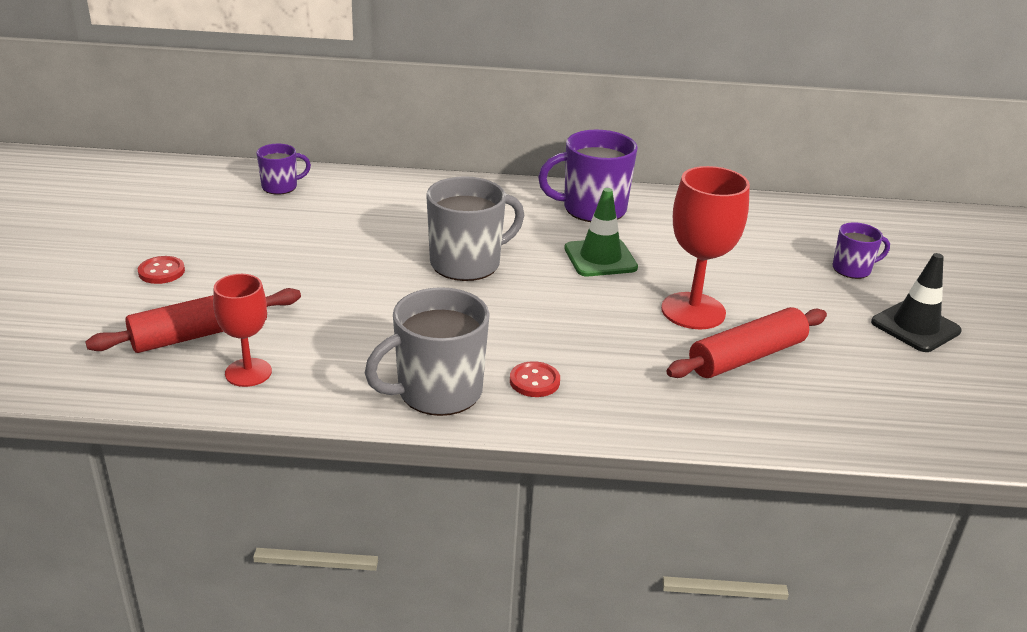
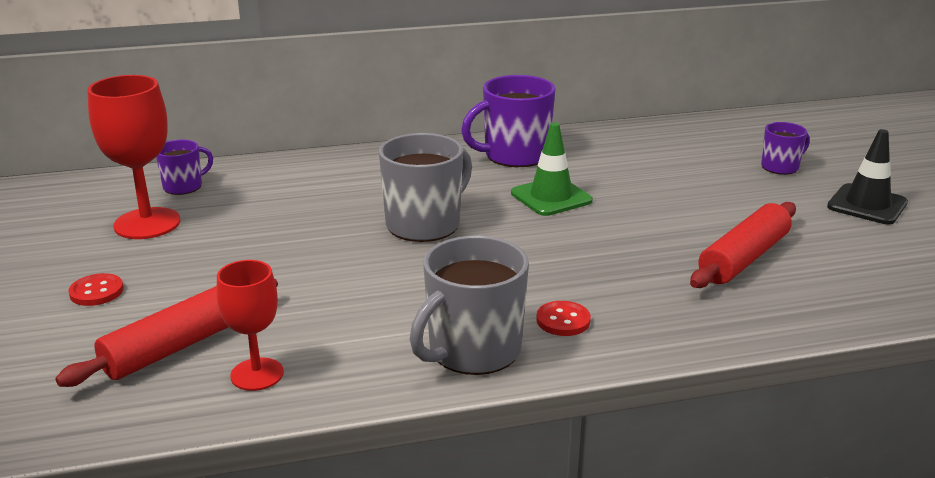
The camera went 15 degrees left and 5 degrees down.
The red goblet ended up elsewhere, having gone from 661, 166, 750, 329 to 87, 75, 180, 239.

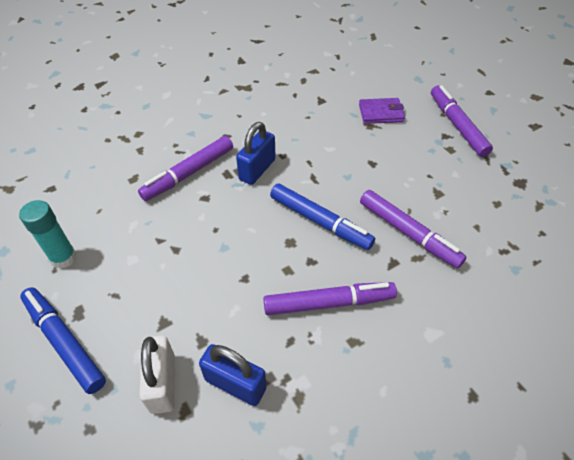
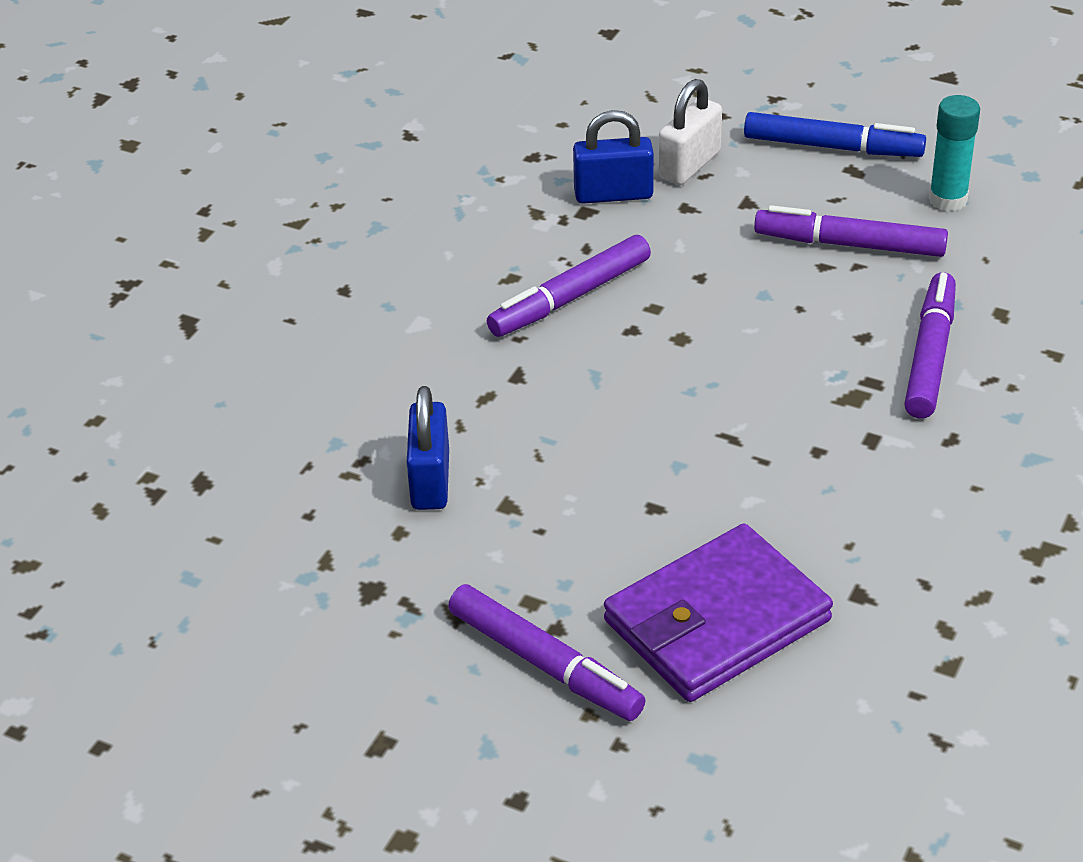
The camera went 150 degrees right and 10 degrees down.
The white padlock at 139, 335, 175, 414 ended up facing another way, 75 degrees clockwise from before.
The blue padlock ended up elsewhere, having gone from 236, 122, 276, 185 to 407, 386, 449, 510.
The second view lost the blue marker at 270, 184, 375, 250.
The size of the purple wallet at 359, 98, 405, 124 changed by a factor of 1.90.
The purple marker ended up elsewhere, having gone from 360, 190, 467, 268 to 754, 205, 948, 257.

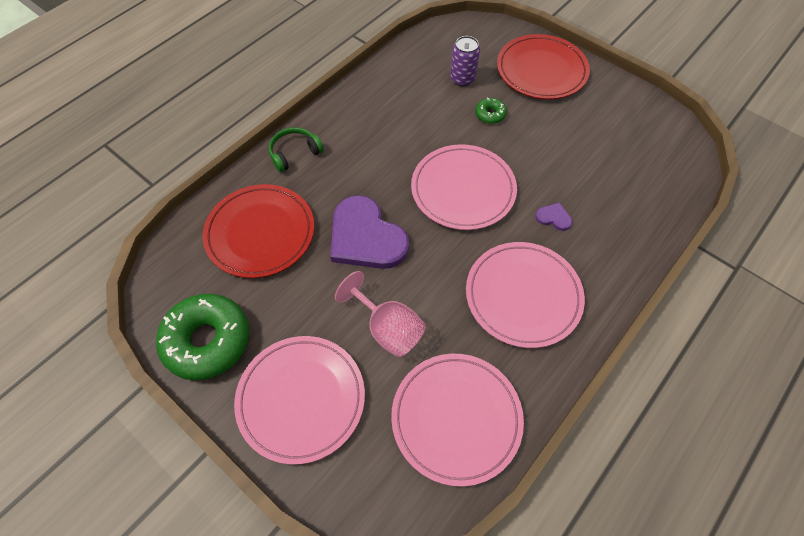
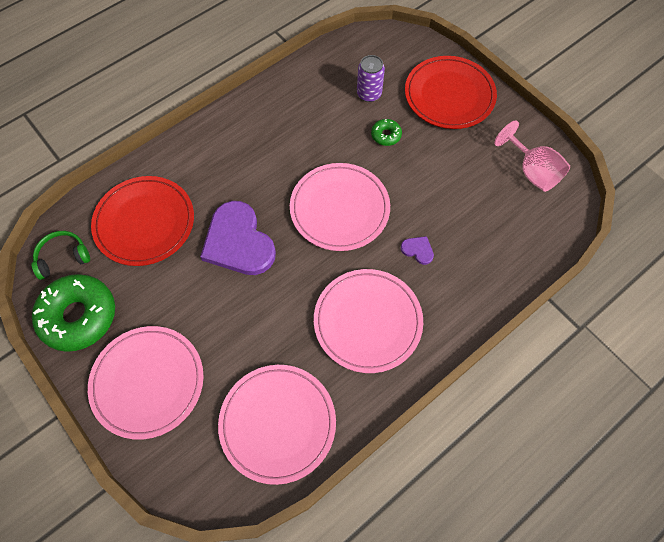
The camera went 10 degrees right and 5 degrees up.
The green headphones ended up elsewhere, having gone from 269, 127, 324, 172 to 31, 231, 90, 280.
The pink goblet ended up elsewhere, having gone from 335, 271, 426, 358 to 494, 120, 570, 192.

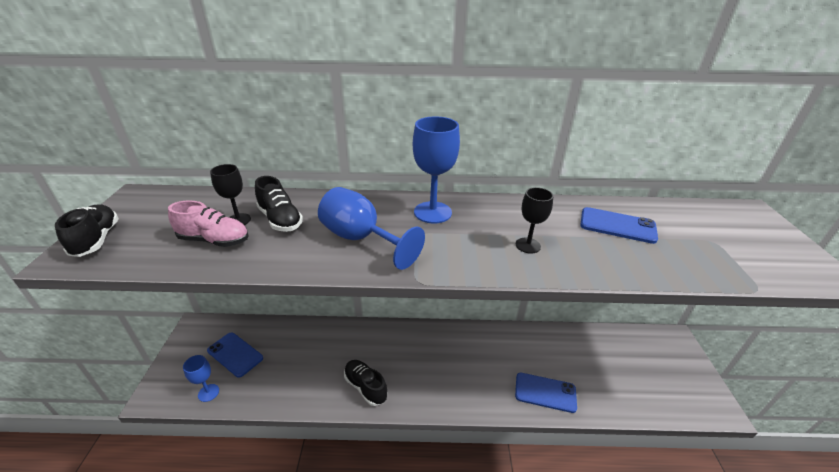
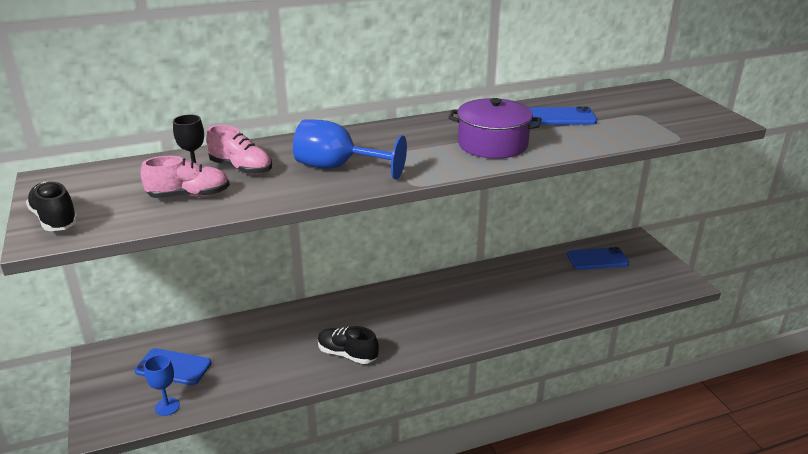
The camera went 20 degrees left and 5 degrees down.
What was the black shoe at 255, 176, 303, 232 turned into the pink shoe at 206, 125, 272, 175.
The second view lost the blue goblet at 413, 117, 460, 223.
The blue phone ended up elsewhere, having gone from 515, 373, 577, 413 to 567, 247, 629, 270.
Where the black goblet stood at 516, 187, 553, 254, the purple pot came to stand at 448, 98, 541, 159.

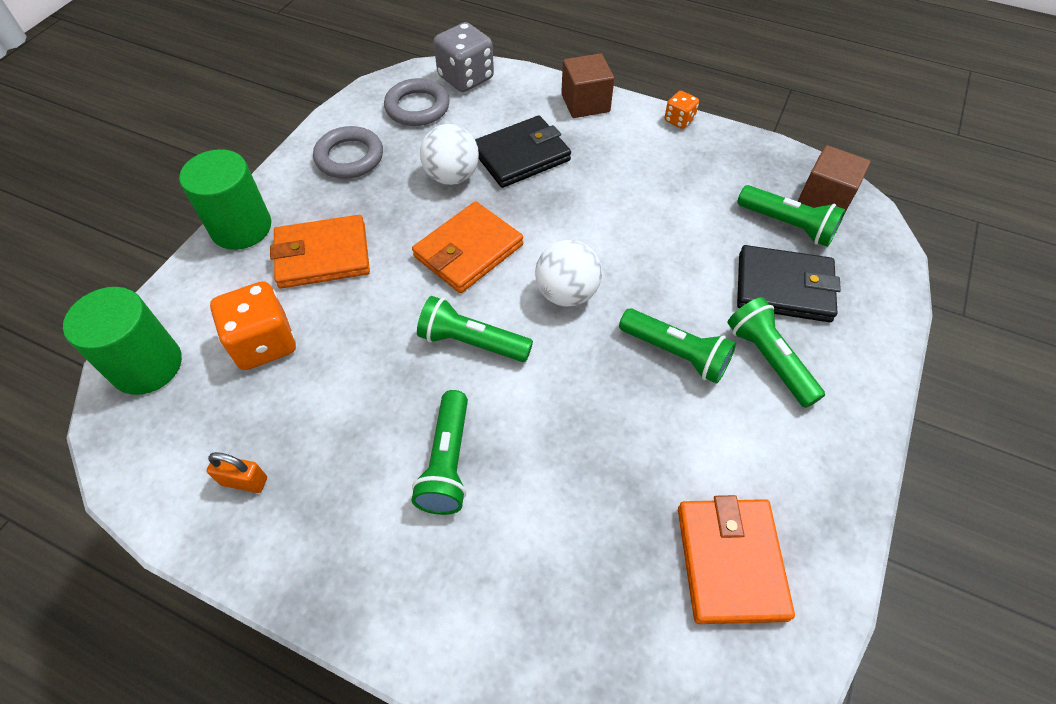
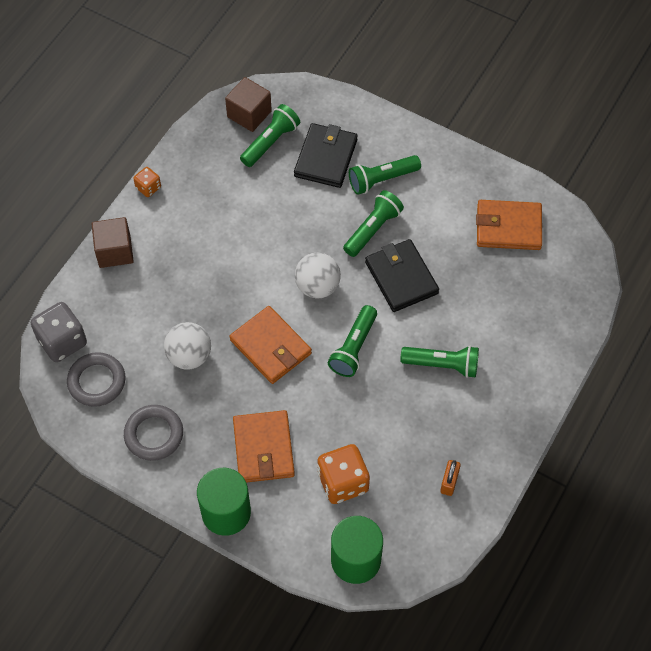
The camera went 85 degrees left and 5 degrees up.
The black wallet ended up elsewhere, having gone from 475, 116, 571, 188 to 365, 239, 439, 312.

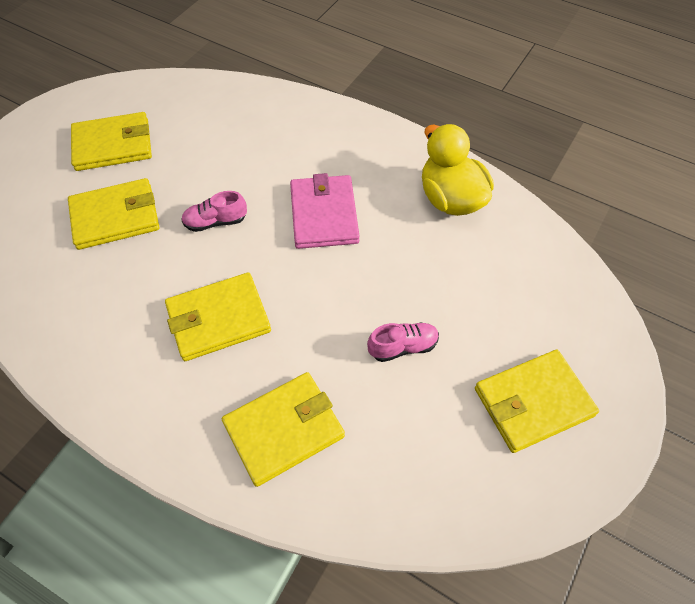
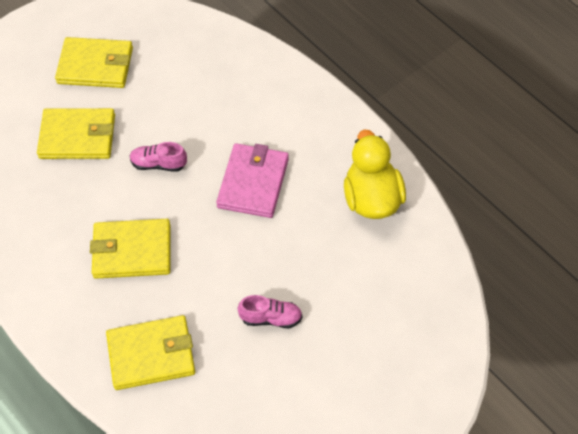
The camera went 20 degrees right and 0 degrees up.
The second view lost the yellow wallet at 475, 350, 599, 453.

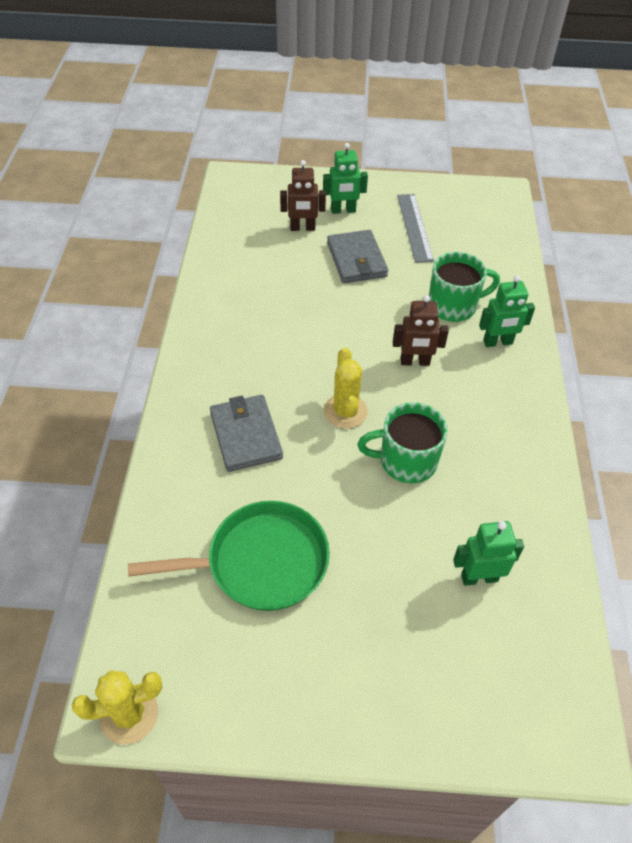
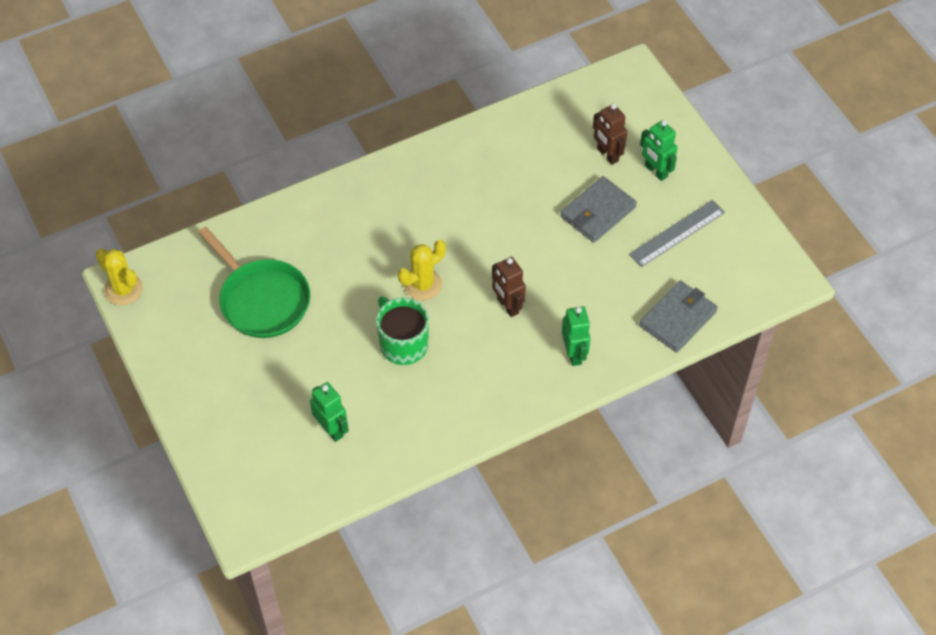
The camera went 60 degrees right and 5 degrees up.
The grey wallet ended up elsewhere, having gone from 210, 395, 283, 472 to 639, 280, 718, 353.
The second view lost the green mug at 429, 252, 500, 322.
The green robot at 479, 275, 535, 347 ended up facing another way, 150 degrees counterclockwise from before.

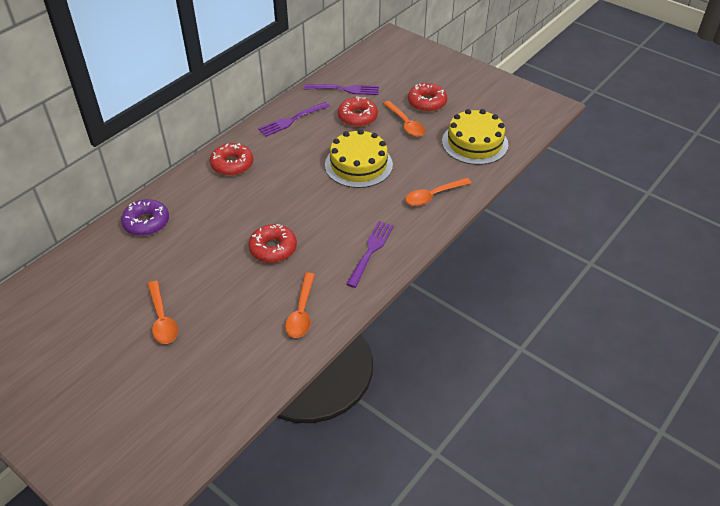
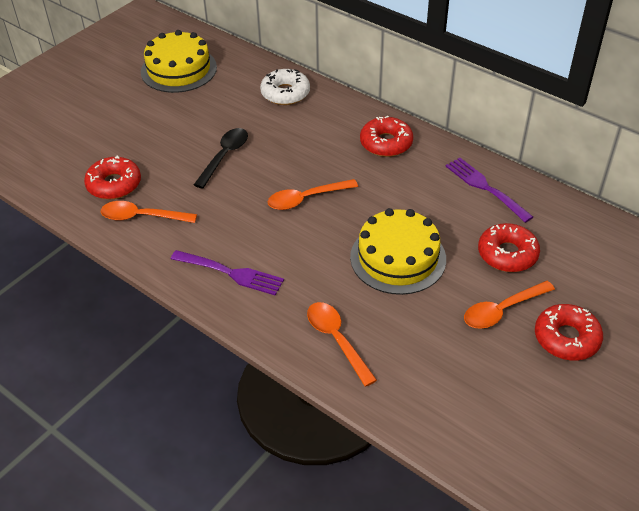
The camera went 90 degrees right and 0 degrees up.
What was the purple donut at 121, 199, 169, 236 turned into the white donut at 260, 69, 310, 105.
The orange spoon ended up elsewhere, having gone from 148, 281, 178, 344 to 267, 179, 358, 210.
The red donut ended up elsewhere, having gone from 248, 224, 297, 263 to 84, 155, 141, 199.
The second view lost the purple fork at 304, 84, 379, 95.
The yellow cake ended up elsewhere, having gone from 442, 109, 508, 165 to 141, 30, 217, 93.
The second view gained the black spoon at 194, 128, 248, 189.

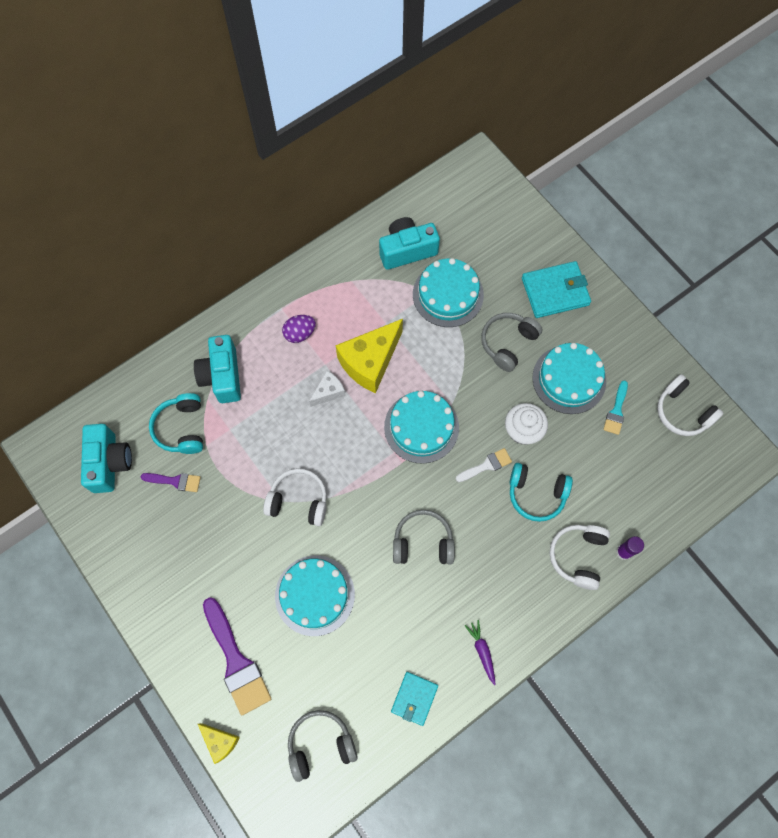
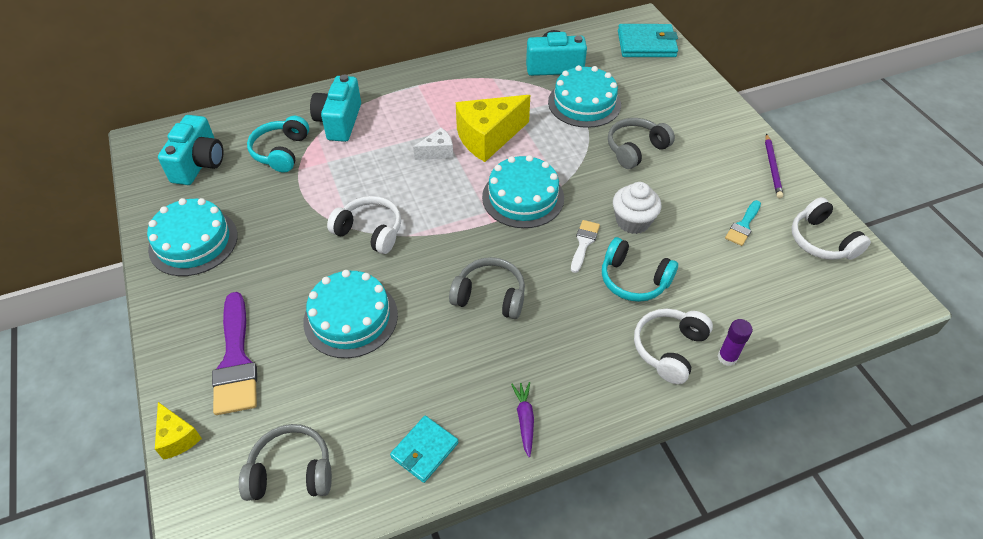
The camera went 15 degrees right and 20 degrees down.
The second view lost the purple brush at 141, 473, 201, 492.
The second view lost the purple egg at 282, 315, 316, 343.
The white brush at 456, 448, 512, 482 ended up facing another way, 60 degrees counterclockwise from before.
The turquoise wallet ended up elsewhere, having gone from 522, 261, 591, 318 to 618, 24, 678, 57.
The turquoise cake ended up elsewhere, having gone from 532, 343, 606, 414 to 147, 198, 238, 276.
The second view gained the purple pencil at 765, 134, 783, 198.

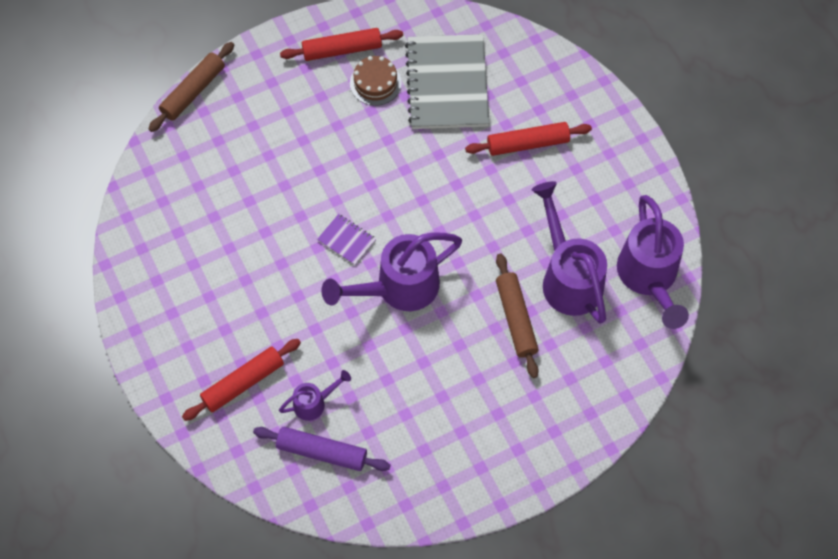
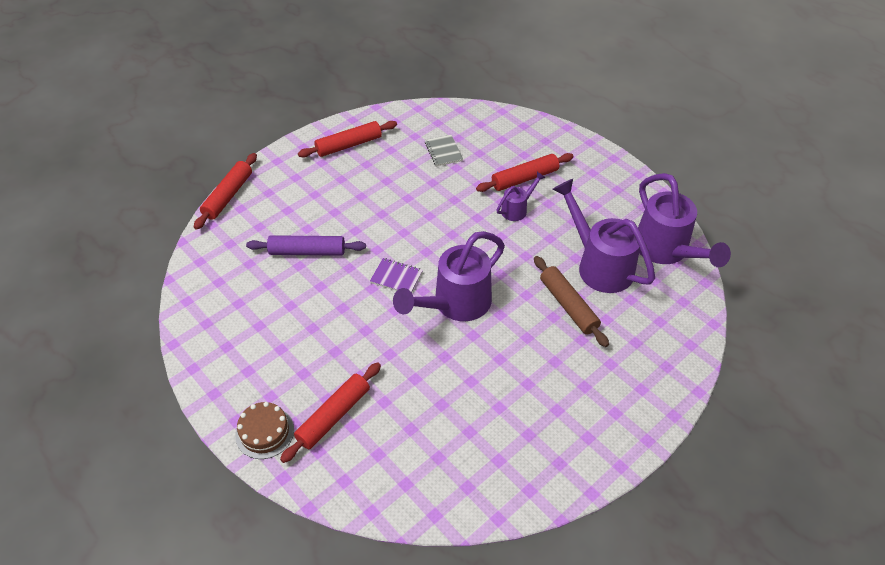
The camera went 15 degrees left and 15 degrees down.
What was the brown rolling pin at 148, 42, 234, 132 turned into the red rolling pin at 194, 153, 257, 230.
The purple rolling pin ended up elsewhere, having gone from 253, 427, 390, 471 to 246, 235, 366, 256.
The purple watering can ended up elsewhere, having gone from 279, 370, 351, 421 to 496, 172, 546, 221.
The brown cake ended up elsewhere, having gone from 350, 56, 402, 106 to 235, 402, 294, 459.
The size of the grey notebook at 405, 34, 489, 129 changed by a factor of 0.44.

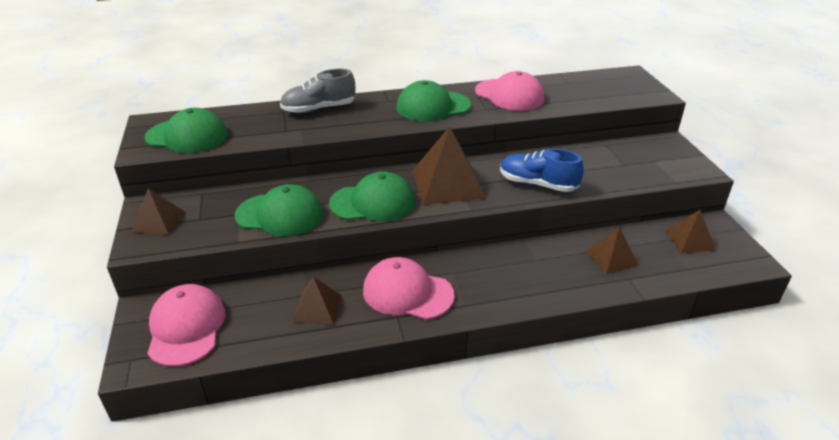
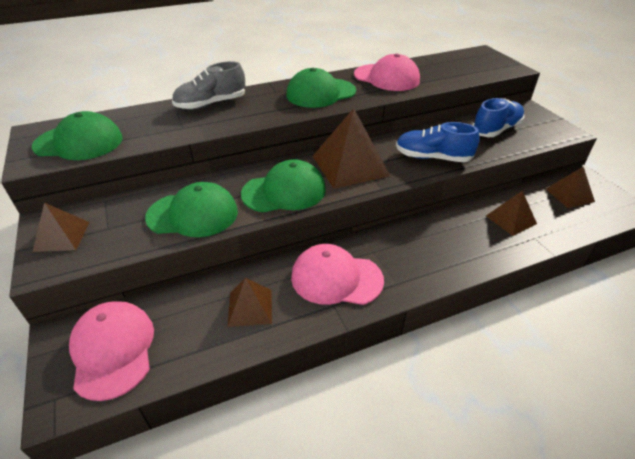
The camera went 10 degrees left and 5 degrees up.
The second view gained the blue shoe at 473, 98, 525, 137.

